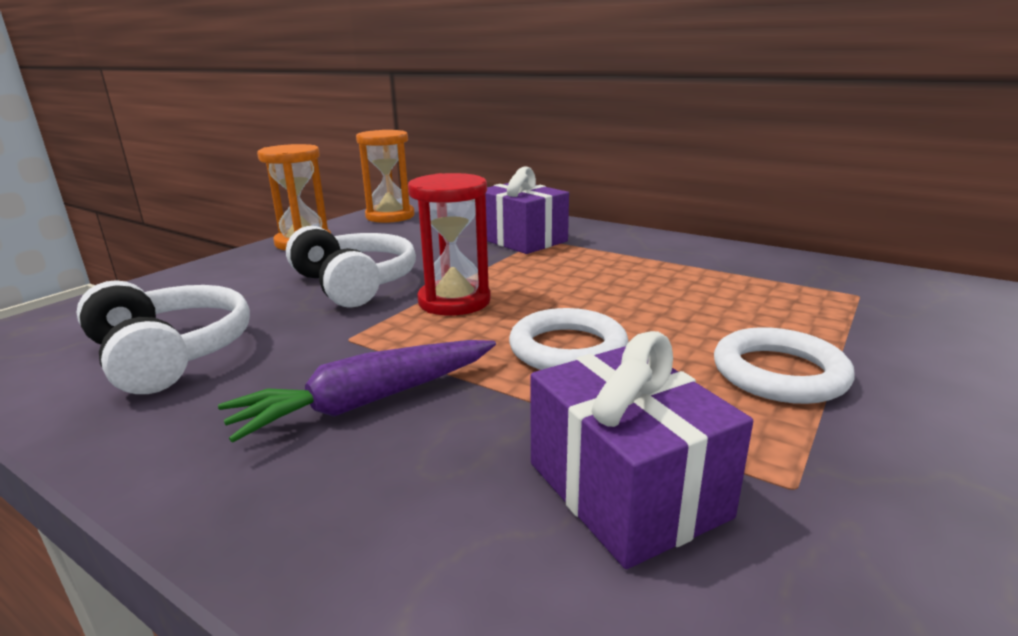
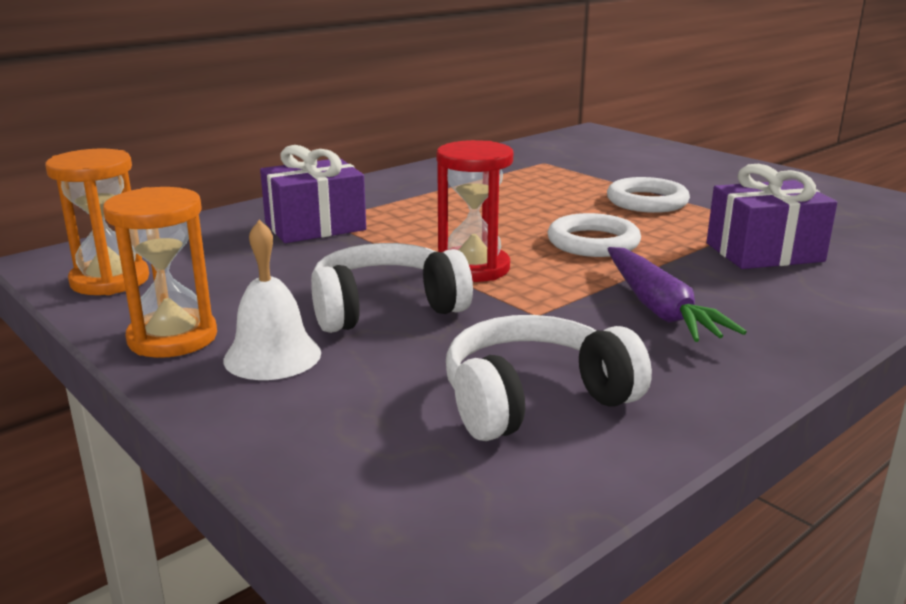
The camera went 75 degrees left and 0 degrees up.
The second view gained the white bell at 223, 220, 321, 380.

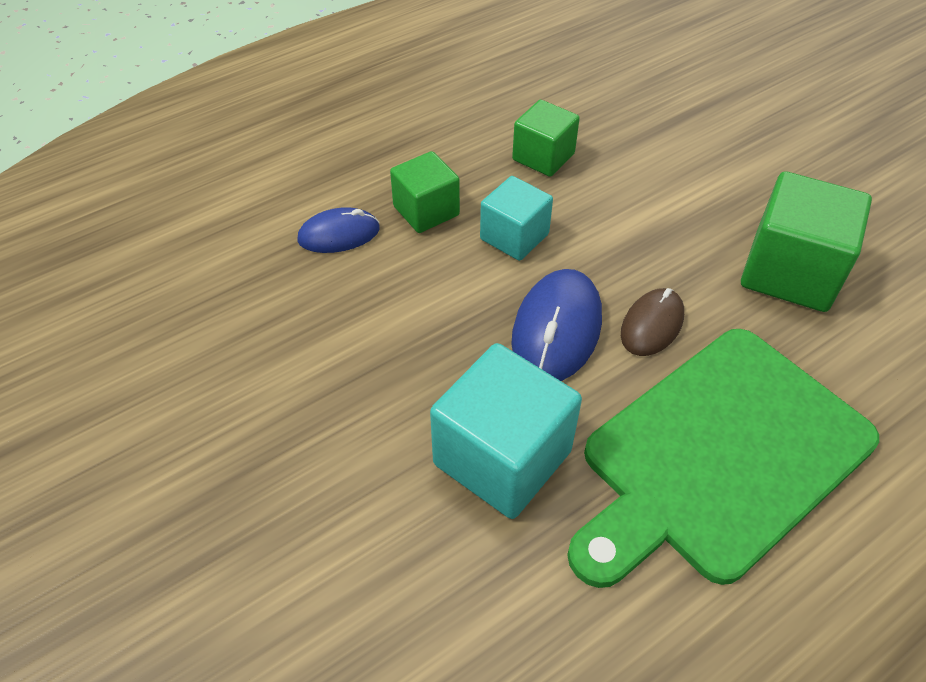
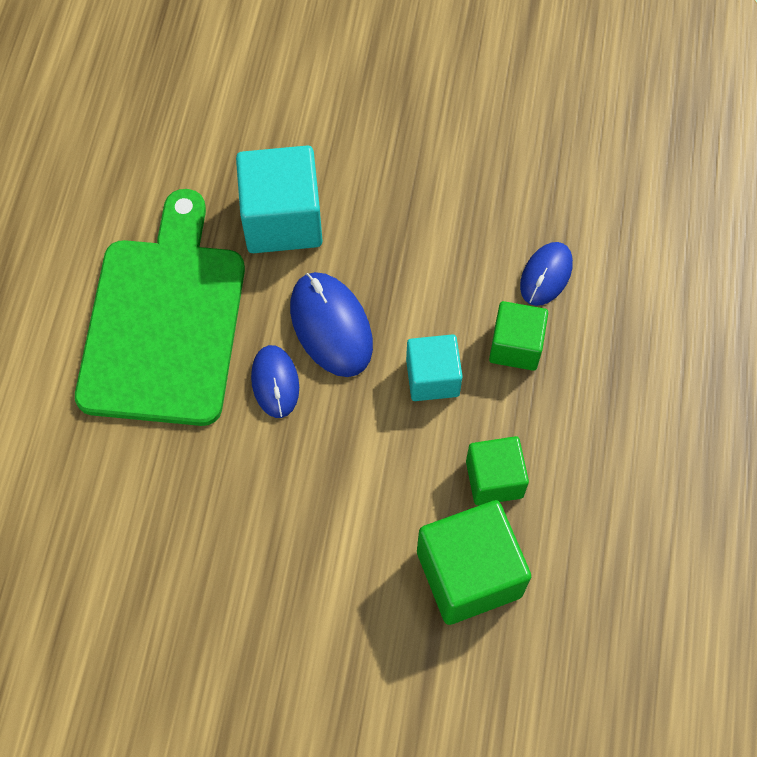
The camera went 135 degrees right and 15 degrees up.
What was the brown mouse at 621, 288, 684, 356 turned into the blue mouse at 251, 345, 299, 418.
The green cube ended up elsewhere, having gone from 741, 171, 872, 312 to 417, 500, 531, 625.

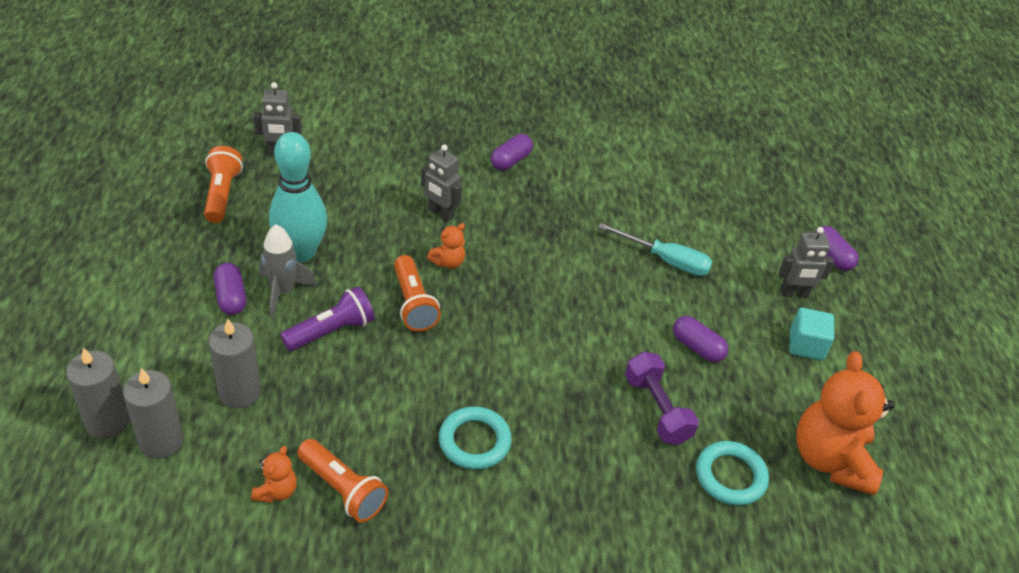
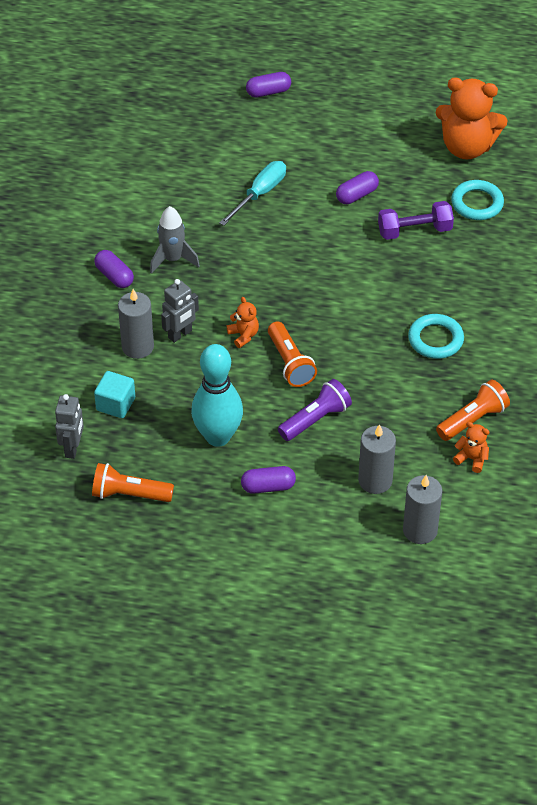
The camera went 75 degrees left and 5 degrees up.
The grey candle ended up elsewhere, having gone from 66, 347, 130, 439 to 118, 289, 154, 359.
The grey rocket ended up elsewhere, having gone from 259, 224, 317, 317 to 150, 206, 200, 274.
The purple flashlight at 280, 286, 375, 351 ended up facing another way, 75 degrees clockwise from before.
The orange flashlight at 394, 255, 441, 332 ended up facing another way, 75 degrees clockwise from before.
The second view lost the grey robot at 778, 227, 834, 297.
The turquoise cube ended up elsewhere, having gone from 789, 308, 834, 360 to 94, 371, 135, 418.

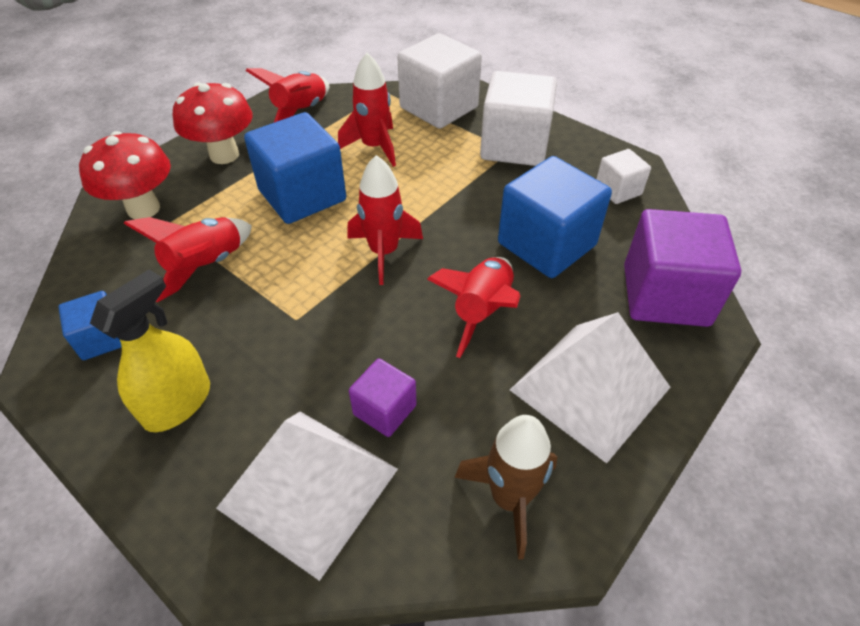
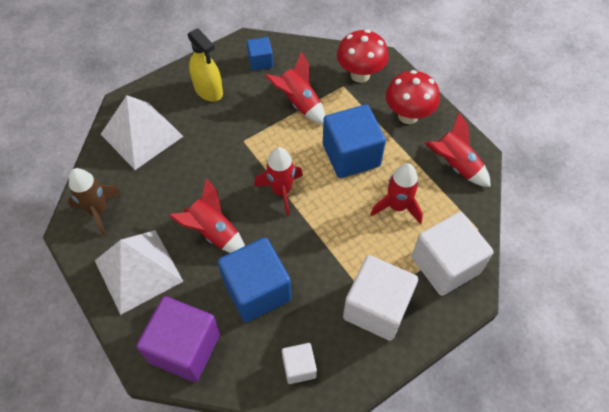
The camera went 105 degrees right and 10 degrees up.
The second view lost the purple cube at 349, 358, 416, 437.

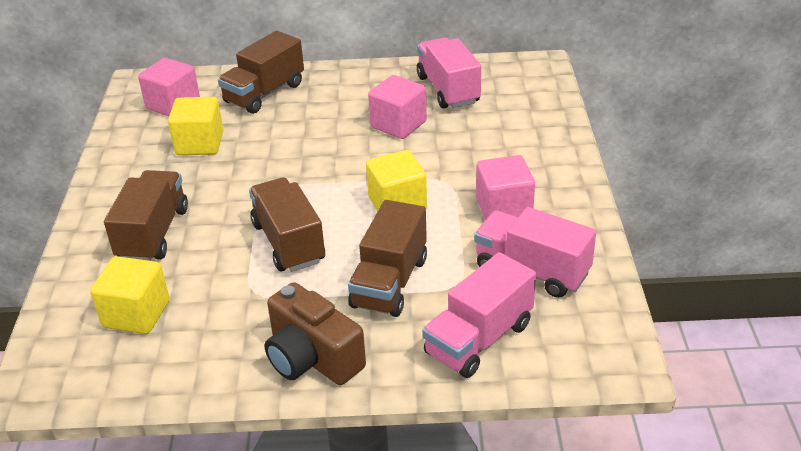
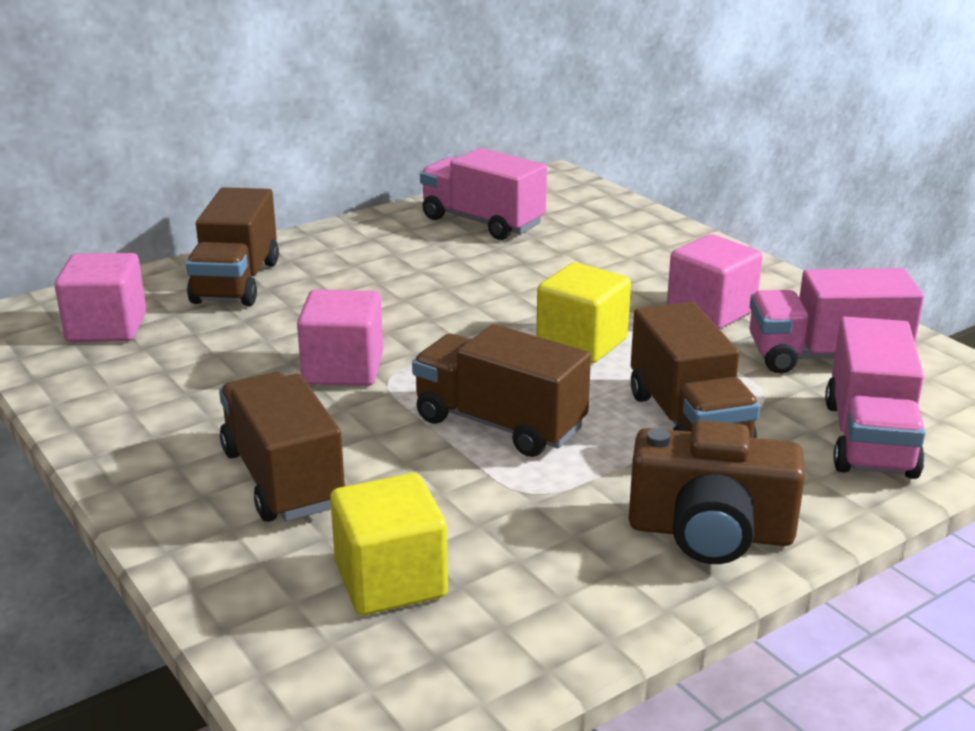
The camera went 35 degrees left and 10 degrees down.
The second view lost the yellow cube at 168, 97, 223, 155.
The pink cube ended up elsewhere, having gone from 368, 75, 427, 139 to 297, 289, 383, 386.

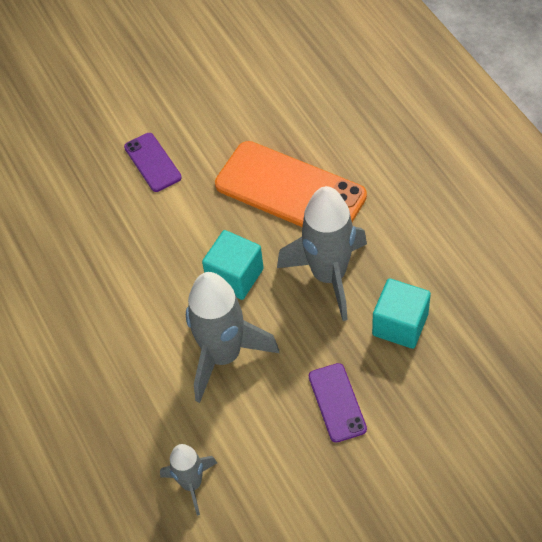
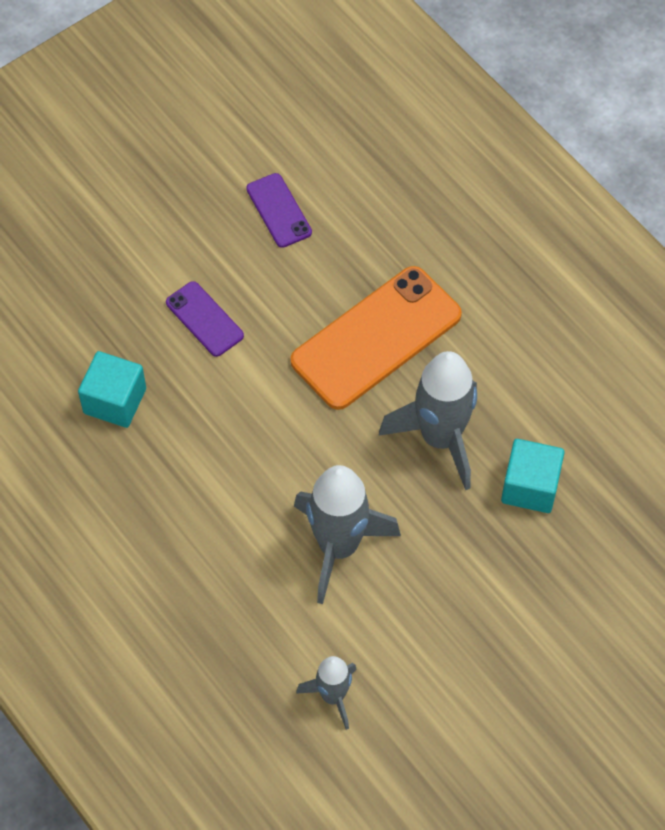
The camera went 15 degrees left and 5 degrees up.
The turquoise cube ended up elsewhere, having gone from 202, 230, 264, 300 to 78, 351, 146, 428.
The orange phone at 215, 141, 367, 227 ended up facing another way, 60 degrees counterclockwise from before.
The purple phone ended up elsewhere, having gone from 309, 363, 367, 443 to 246, 173, 312, 248.

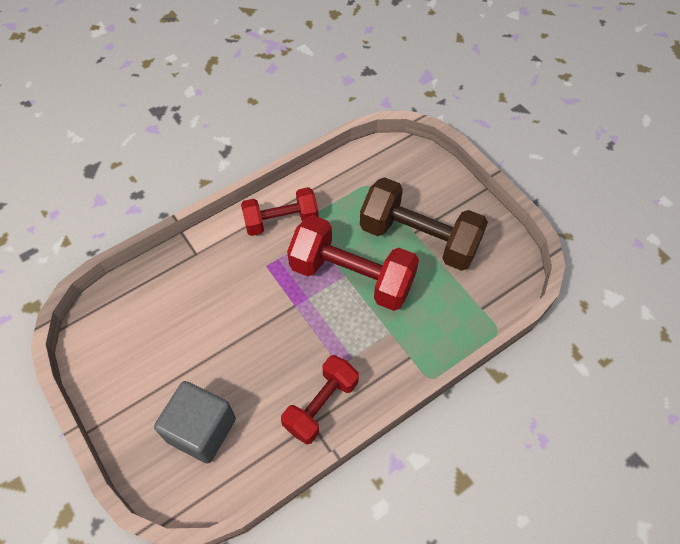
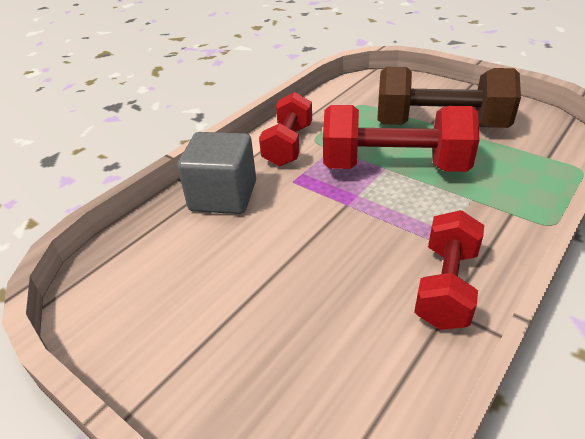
The camera went 15 degrees left and 20 degrees down.
The grey cube ended up elsewhere, having gone from 154, 381, 236, 463 to 177, 132, 256, 214.
The red dumbbell at 241, 187, 319, 236 ended up facing another way, 45 degrees counterclockwise from before.

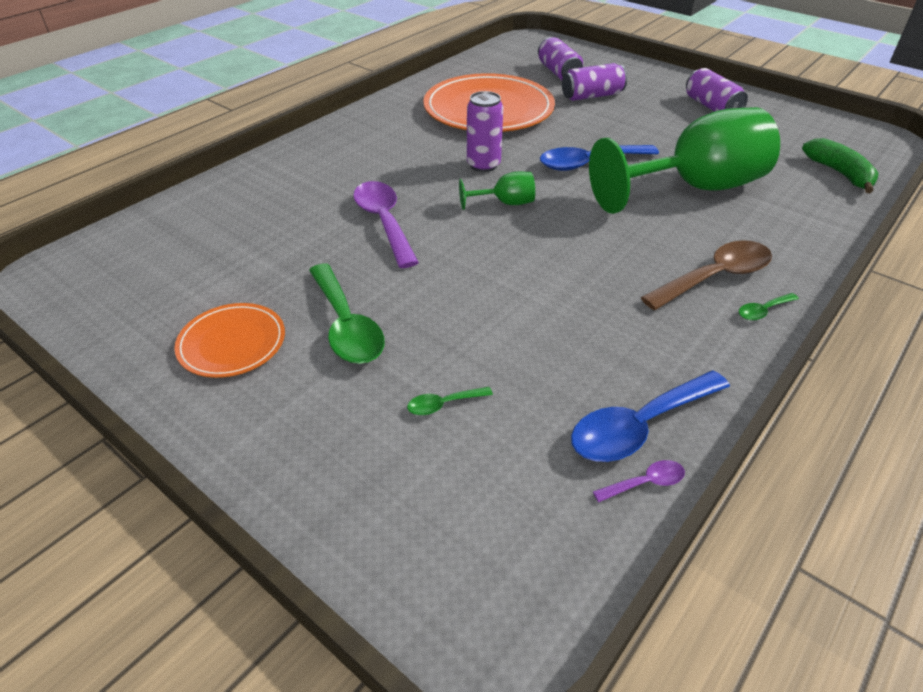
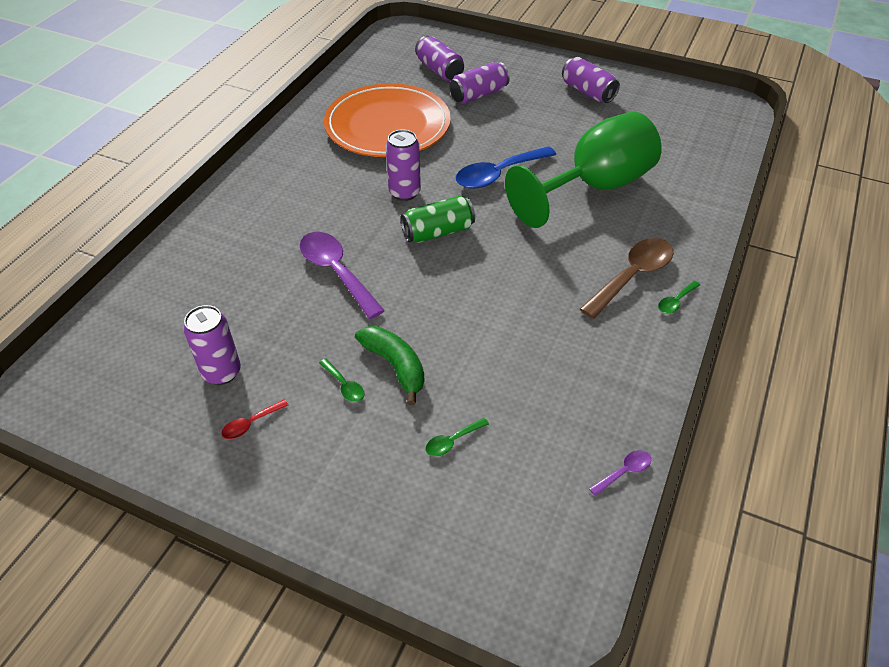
The camera went 15 degrees left and 5 degrees up.
Where the orange plate stood at 174, 303, 285, 378, the red spoon came to stand at 222, 399, 289, 439.
The size of the green spoon at 309, 263, 385, 364 changed by a factor of 0.46.
Where the green goblet stood at 459, 172, 535, 210, the green can came to stand at 400, 195, 475, 243.
The second view lost the blue spoon at 571, 370, 730, 462.
The green banana ended up elsewhere, having gone from 802, 138, 879, 193 to 355, 326, 424, 405.
The second view gained the purple can at 184, 305, 241, 385.

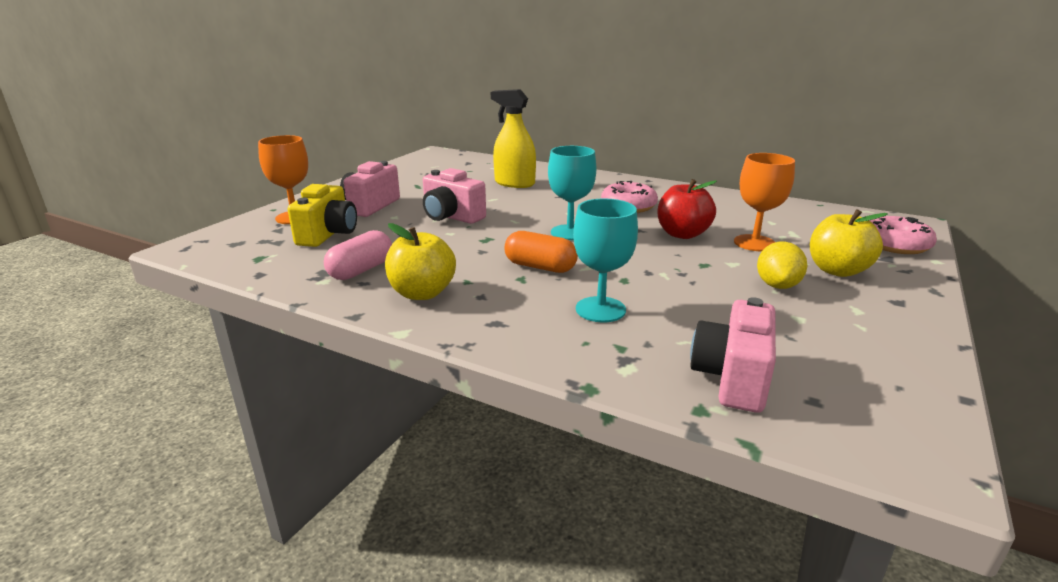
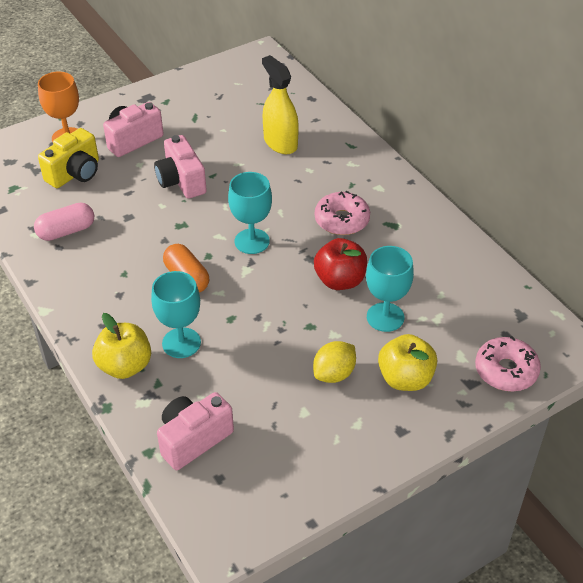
The camera went 30 degrees right and 20 degrees up.
The yellow apple ended up elsewhere, having gone from 385, 223, 456, 300 to 92, 313, 151, 379.
What was the orange goblet at 734, 153, 795, 251 turned into the turquoise goblet at 366, 246, 414, 332.

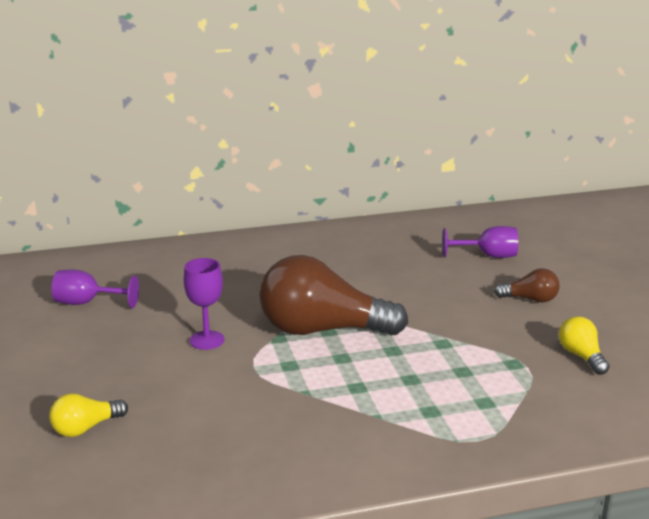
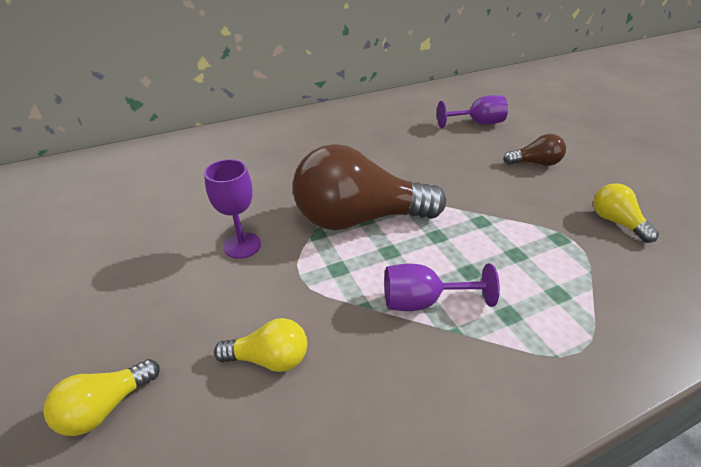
The camera went 10 degrees left and 15 degrees up.
The purple goblet ended up elsewhere, having gone from 52, 270, 139, 308 to 385, 263, 500, 311.
The second view gained the yellow light bulb at 214, 318, 307, 372.

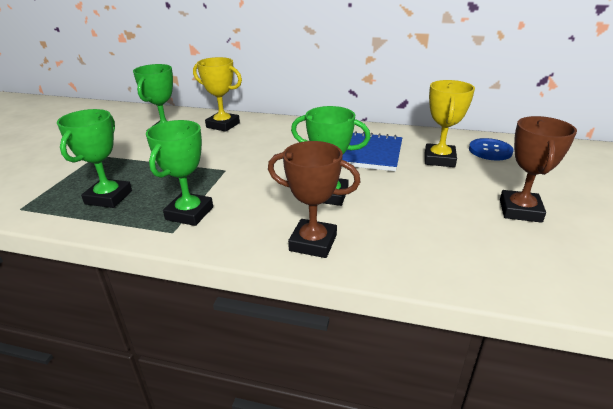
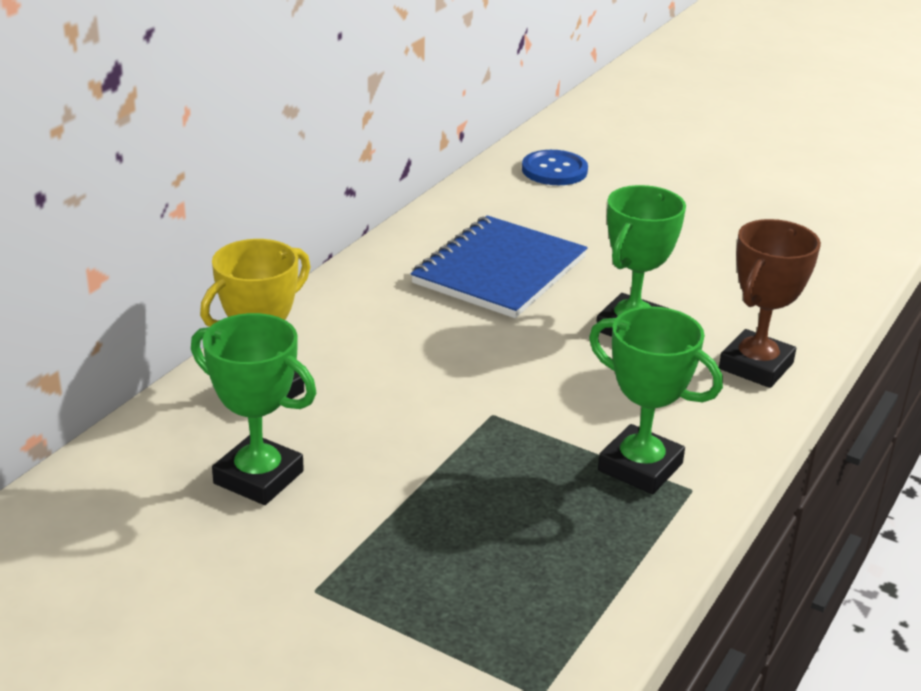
The camera went 75 degrees left and 0 degrees up.
The second view lost the green trophy at 57, 109, 132, 208.
The second view lost the yellow trophy at 425, 80, 475, 167.
The second view lost the brown trophy at 500, 116, 577, 223.

